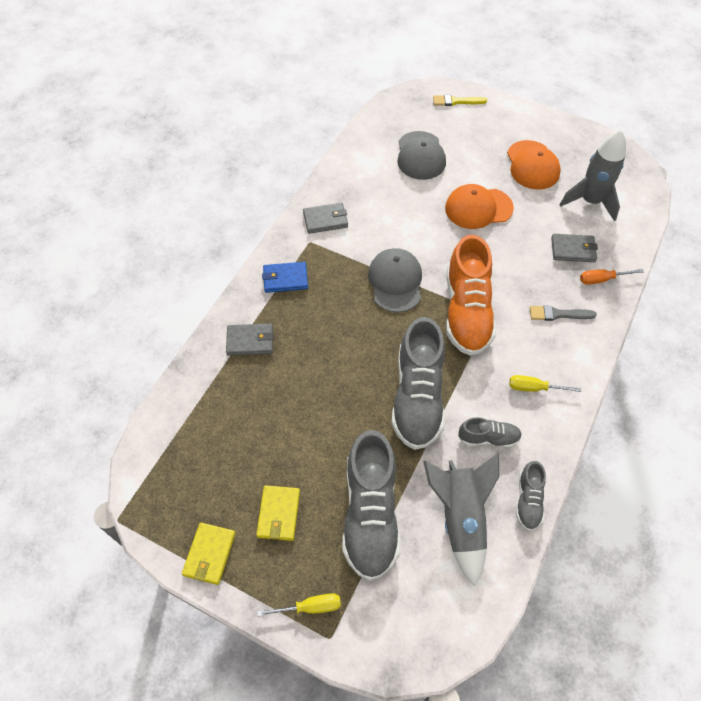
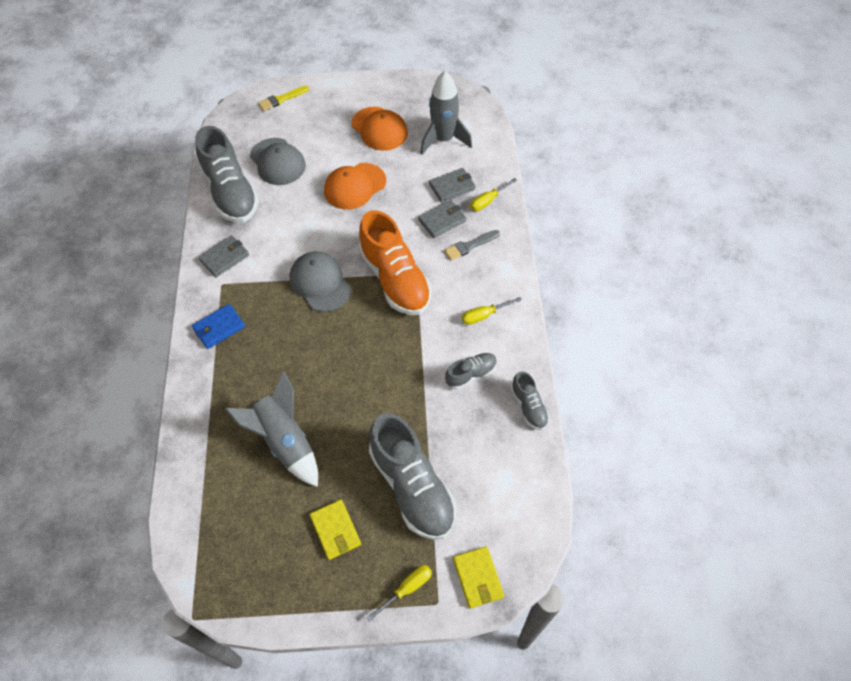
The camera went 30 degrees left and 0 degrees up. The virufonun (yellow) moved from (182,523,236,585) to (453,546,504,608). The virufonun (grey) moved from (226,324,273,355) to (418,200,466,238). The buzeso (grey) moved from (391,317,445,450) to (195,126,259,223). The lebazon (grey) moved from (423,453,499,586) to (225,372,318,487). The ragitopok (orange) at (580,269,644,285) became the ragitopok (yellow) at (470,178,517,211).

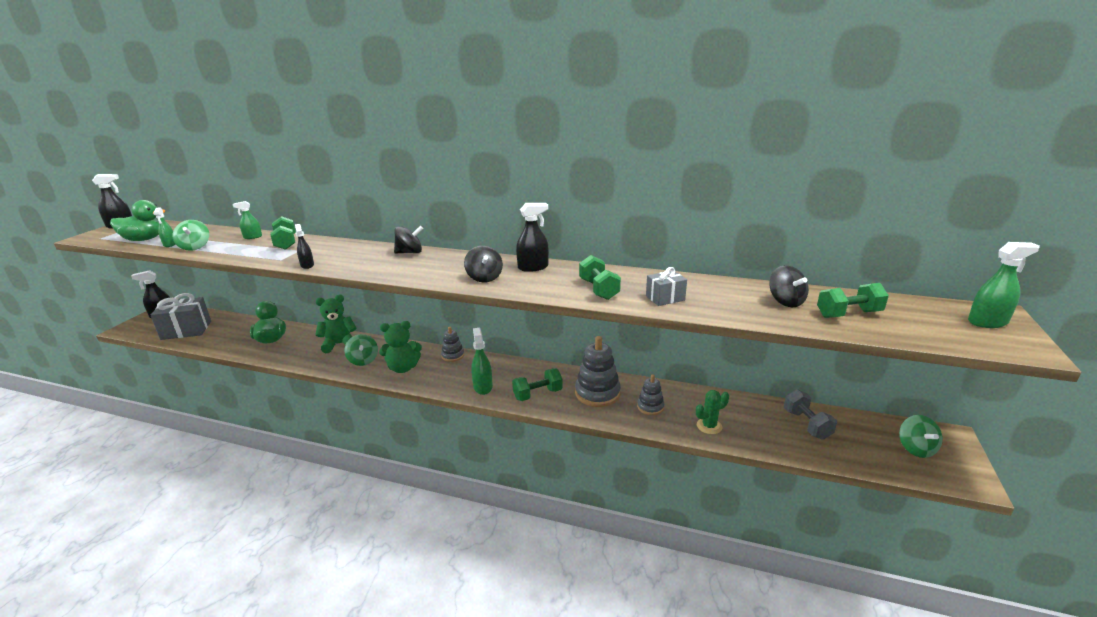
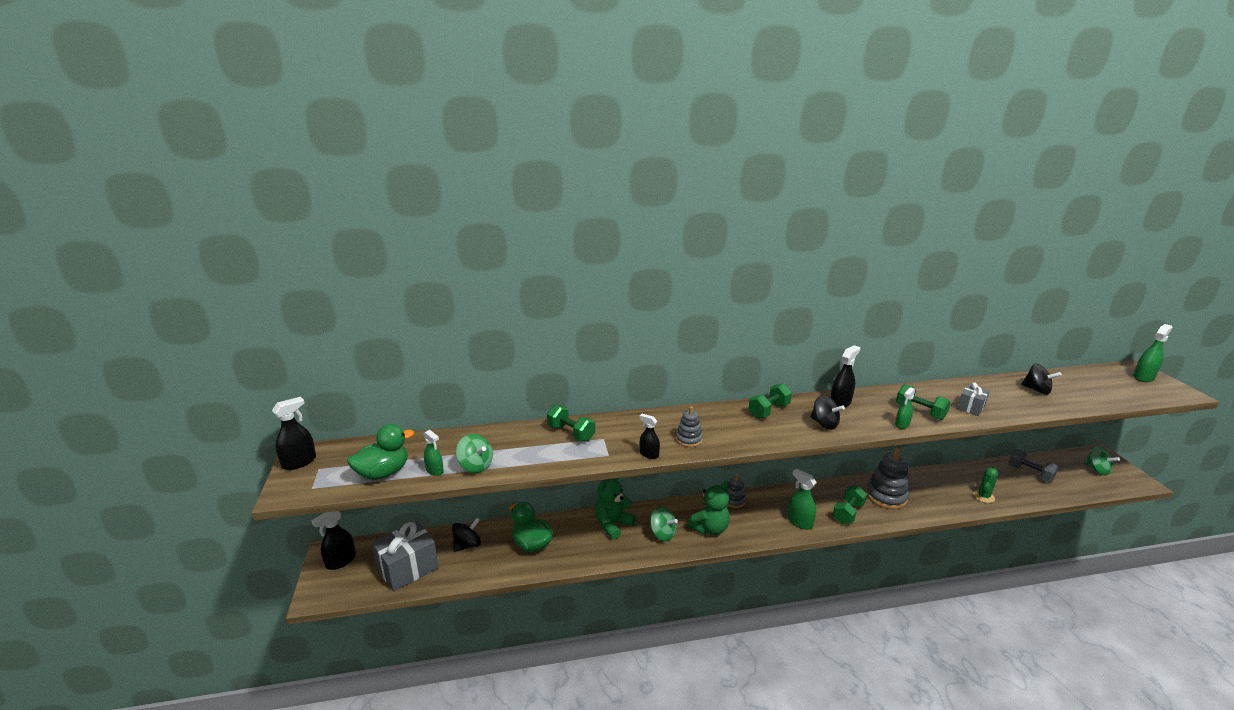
The camera went 30 degrees left and 0 degrees up. The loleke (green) moved from (233,201,262,239) to (895,387,915,429). The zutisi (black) moved from (394,226,423,254) to (452,518,481,552). The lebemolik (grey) moved from (637,374,665,415) to (676,406,703,447). The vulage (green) moved from (817,283,889,318) to (748,384,792,418).

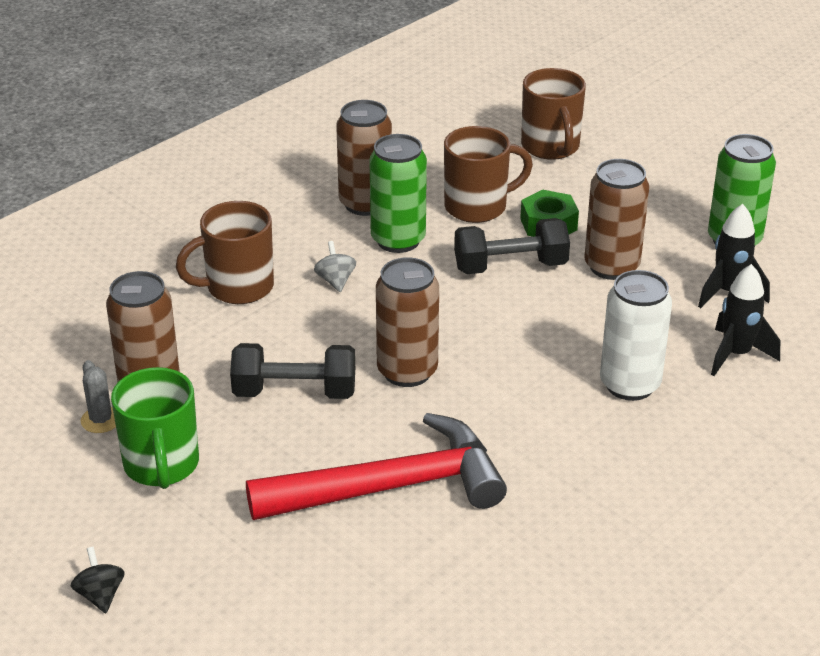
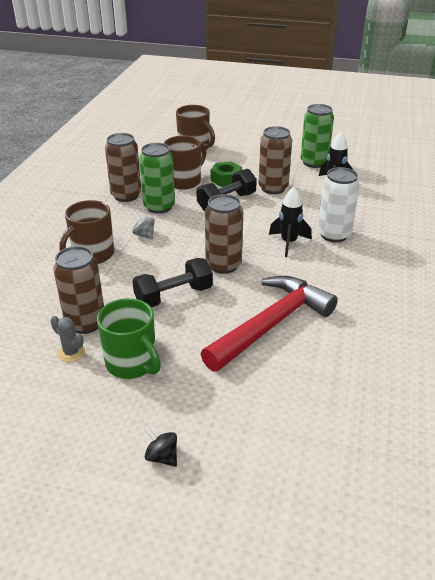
The camera went 30 degrees left and 0 degrees up. The lebazon (black) moved from (711,264,780,376) to (269,187,312,257).

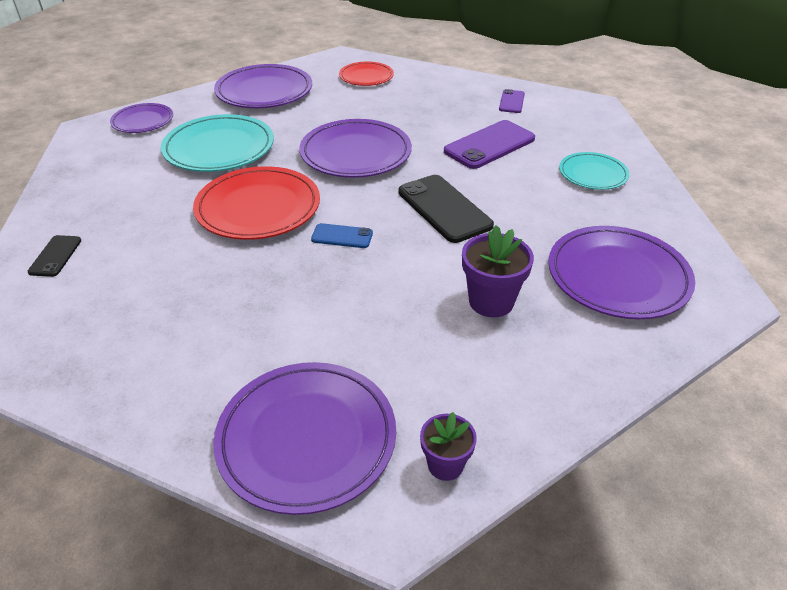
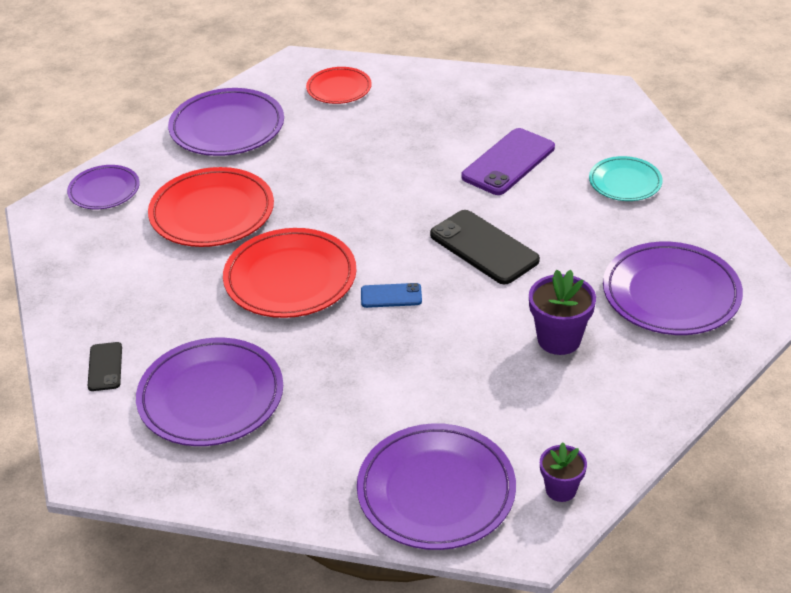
The camera went 10 degrees left and 0 degrees up. The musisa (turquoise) at (161,114,274,172) became the musisa (red) at (148,167,274,247). The musisa (purple) moved from (300,119,412,178) to (136,337,283,446). The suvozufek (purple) at (499,89,525,113) disappeared.

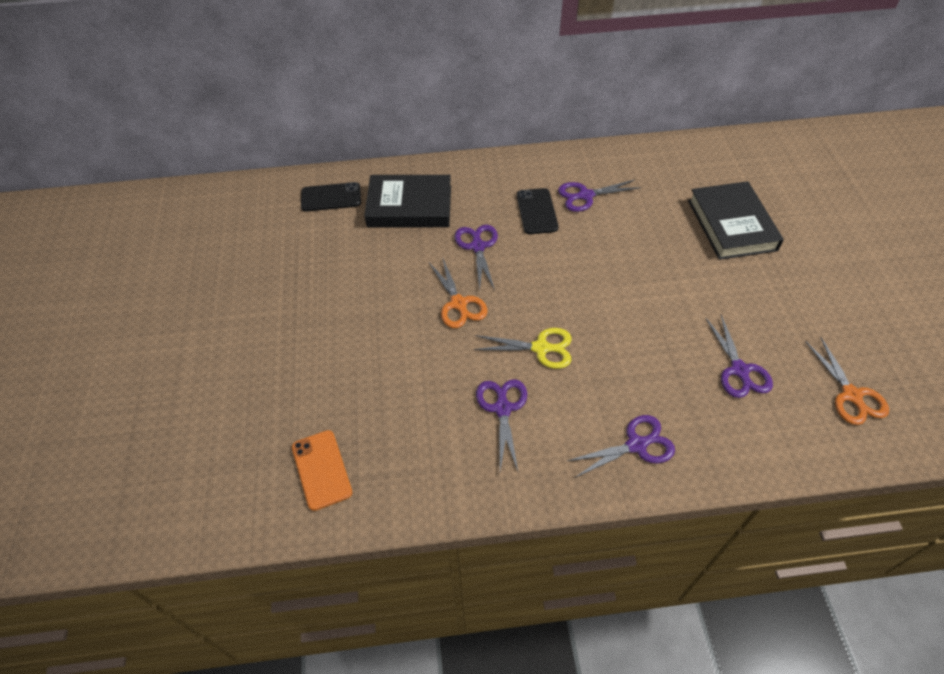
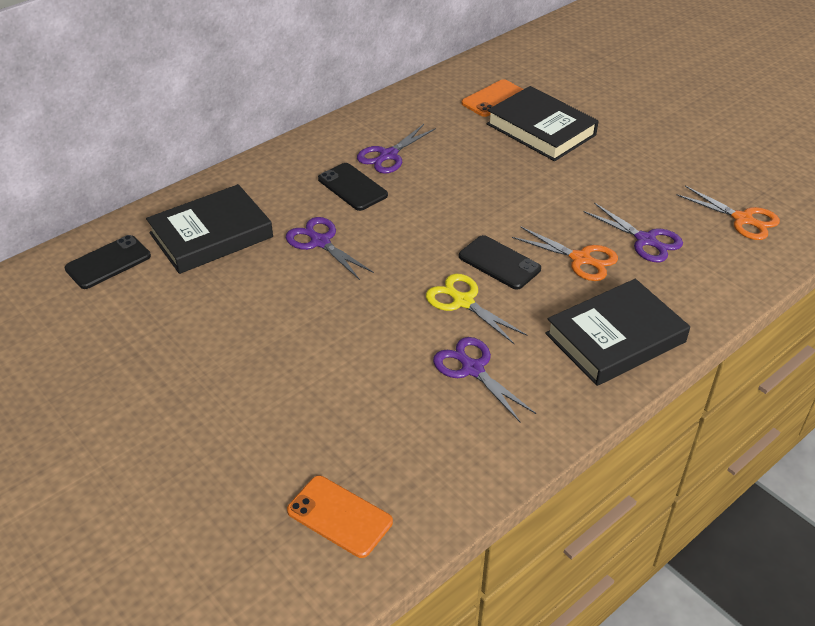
The camera went 35 degrees left and 10 degrees down. The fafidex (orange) moved from (429,257,488,328) to (512,227,618,281). The fafidex (yellow) at (474,328,572,369) turned 105 degrees counterclockwise. The fafidex (purple) at (567,415,675,478) was replaced by the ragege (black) at (545,279,690,386). The suvozufek (black) at (459,235,541,290) appeared. The suvozufek (orange) at (461,79,523,117) appeared.

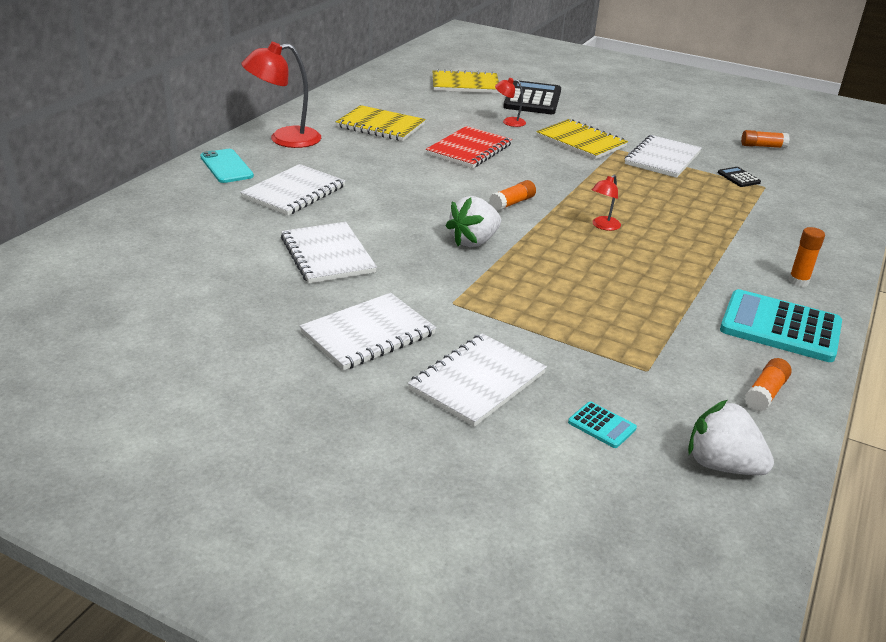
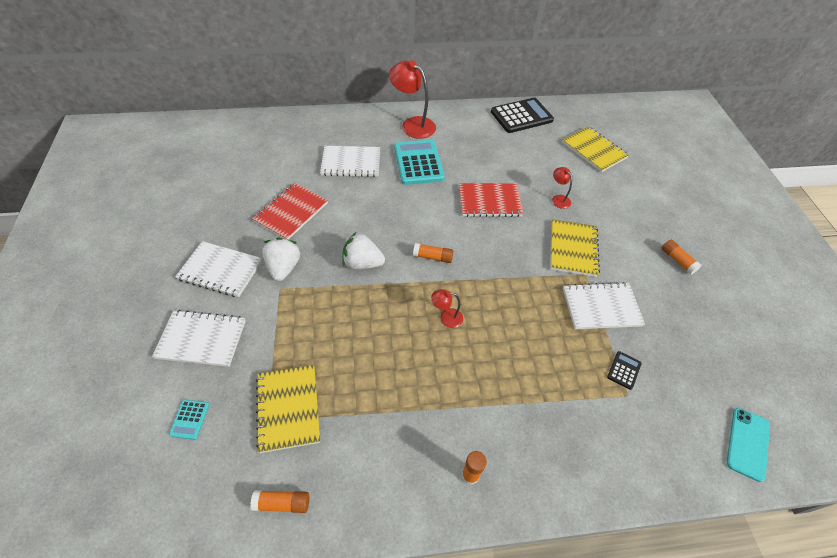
The camera went 55 degrees right and 20 degrees up. The suvozufek (turquoise) moved from (200,149,254,183) to (726,408,770,482). The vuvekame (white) at (281,222,377,284) became the vuvekame (red) at (253,183,328,240). The vuvekame (yellow) moved from (336,105,426,141) to (256,365,320,453). The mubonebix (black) moved from (503,81,561,114) to (491,98,554,133). The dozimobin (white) moved from (688,400,774,475) to (262,238,300,281). The mubonebix (turquoise) moved from (720,289,842,362) to (394,140,445,185). The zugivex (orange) moved from (741,130,790,148) to (661,239,701,274).

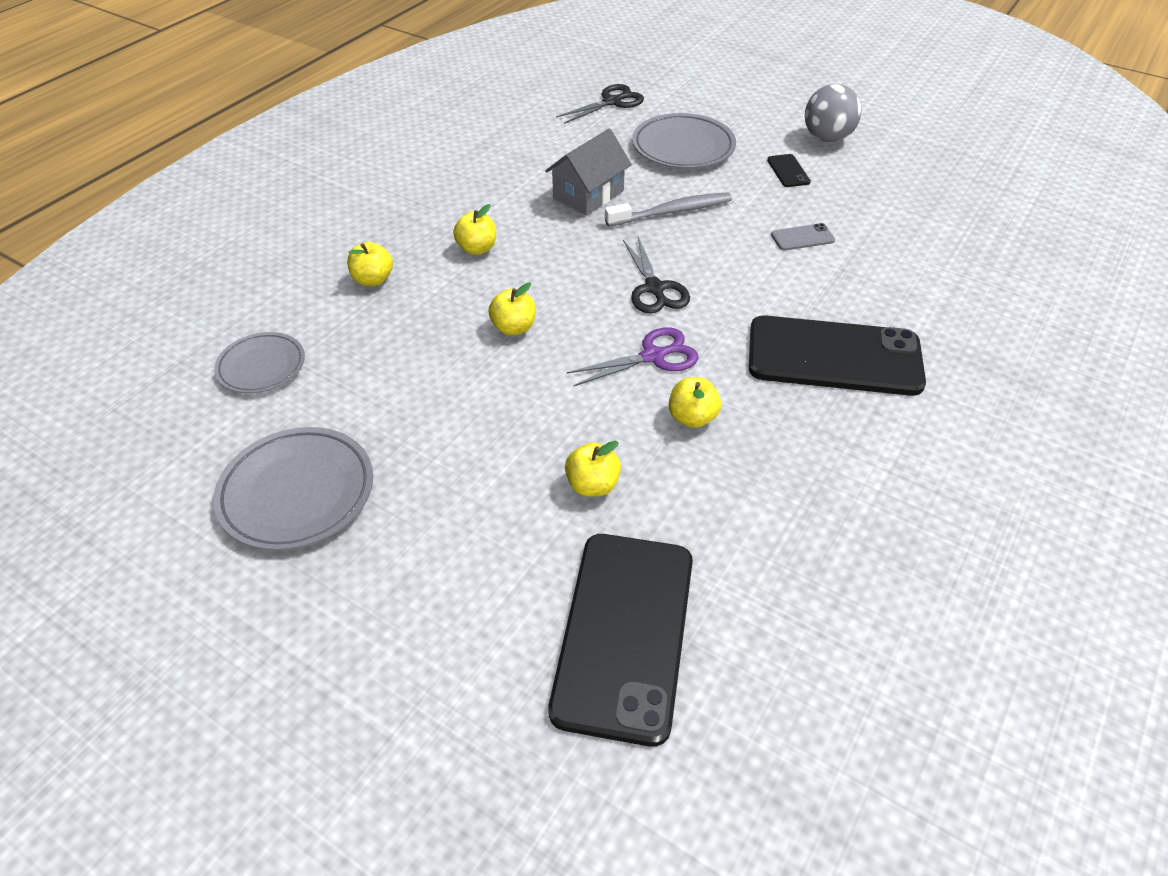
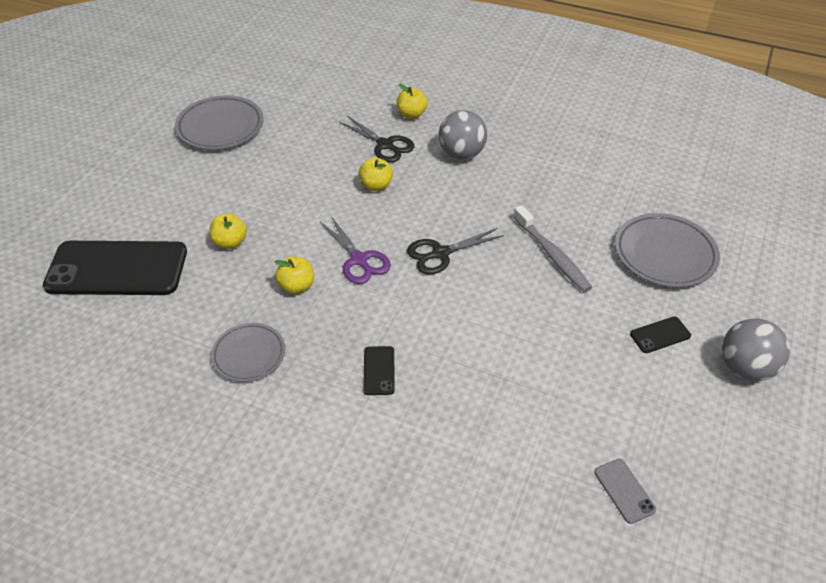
The camera went 80 degrees right and 0 degrees up. The musisa (grey) moved from (214,332,305,393) to (211,323,285,382). The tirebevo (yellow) at (453,204,496,255) was replaced by the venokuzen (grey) at (439,110,487,160). The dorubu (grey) at (545,129,632,216) disappeared. The fafidex (black) moved from (556,84,644,124) to (339,116,414,162). The suvozufek (black) at (749,315,926,396) changed to 0.40 times the size. The suvozufek (grey) moved from (771,223,835,251) to (594,459,656,524).

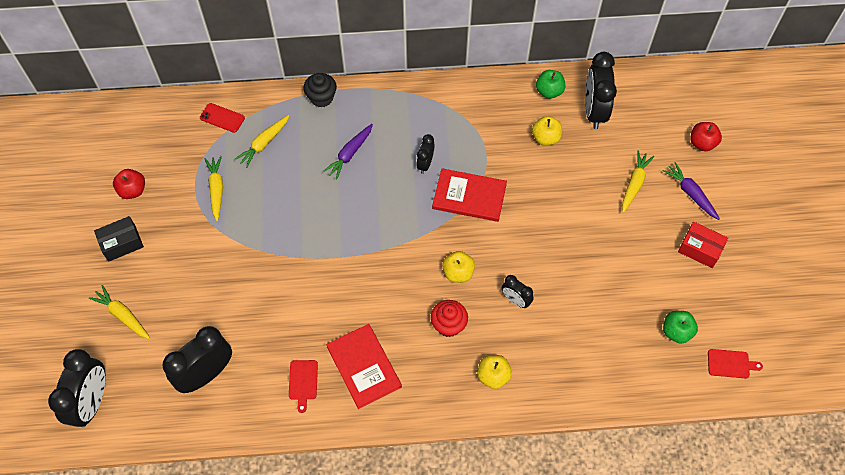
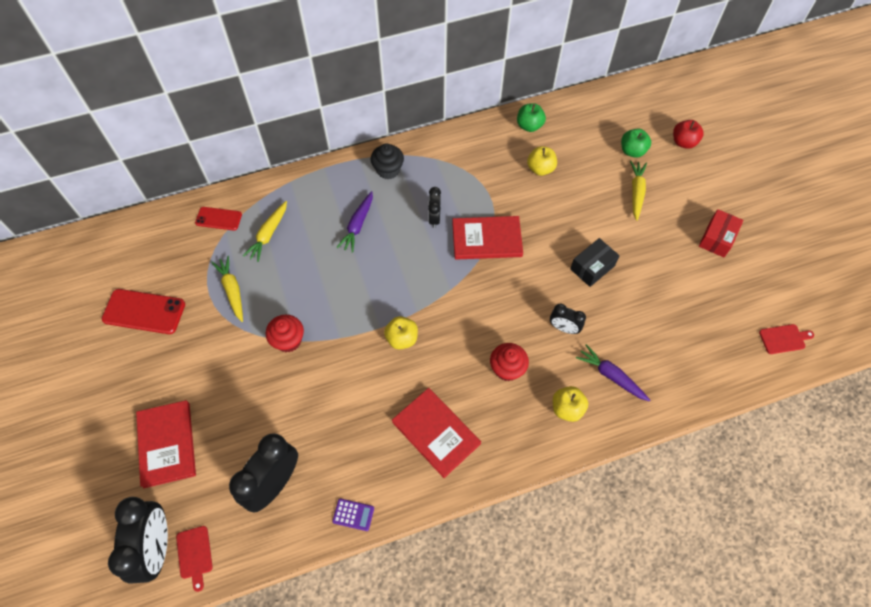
The camera went 15 degrees left and 0 degrees up. The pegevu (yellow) at (89,285,150,339) was replaced by the ragege (red) at (136,400,196,488). The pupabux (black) moved from (94,216,144,262) to (570,238,620,287). The tirebevo (red) at (113,169,145,199) was replaced by the suvozufek (red) at (102,289,185,334). The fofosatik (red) moved from (289,360,318,413) to (176,526,213,592). The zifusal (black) moved from (303,73,337,107) to (371,143,404,179). The tirebevo (yellow) moved from (442,251,475,283) to (384,316,418,349). The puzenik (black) at (585,52,617,129) disappeared. The pegevu (purple) moved from (663,162,720,220) to (576,344,650,401). The tirebevo (green) moved from (663,311,698,344) to (621,128,651,158). The pupabux (red) at (678,222,728,268) turned 75 degrees counterclockwise. The zifusal (red) at (266,315,304,352) appeared. The mubonebix (purple) at (332,498,374,531) appeared.

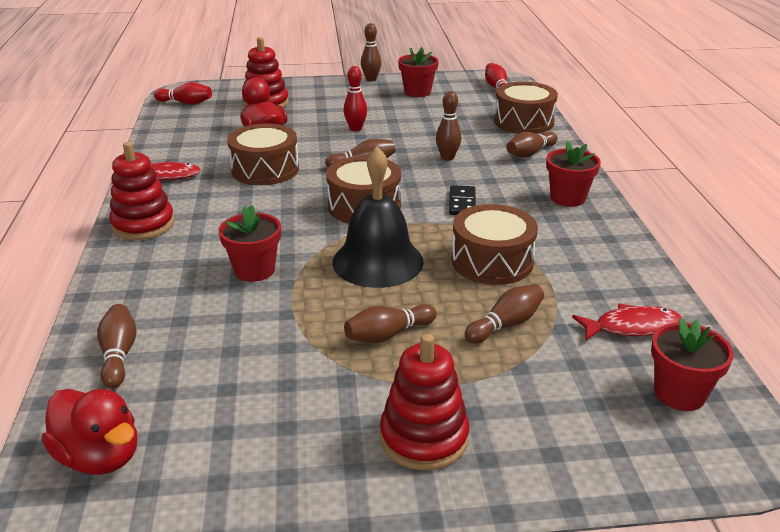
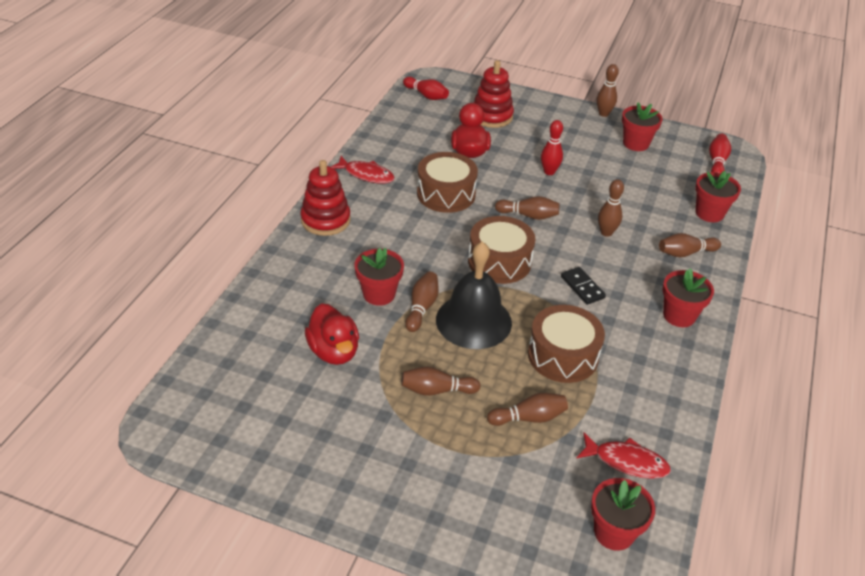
The camera went 25 degrees right and 10 degrees up. The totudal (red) moved from (42,389,137,475) to (305,303,359,365). The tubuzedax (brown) moved from (97,304,137,389) to (405,271,439,332). The lebemolik (red) at (380,334,470,471) disappeared. The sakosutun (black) at (449,185,476,215) turned 60 degrees counterclockwise. The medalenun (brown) at (494,81,558,134) was replaced by the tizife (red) at (695,171,741,222).

